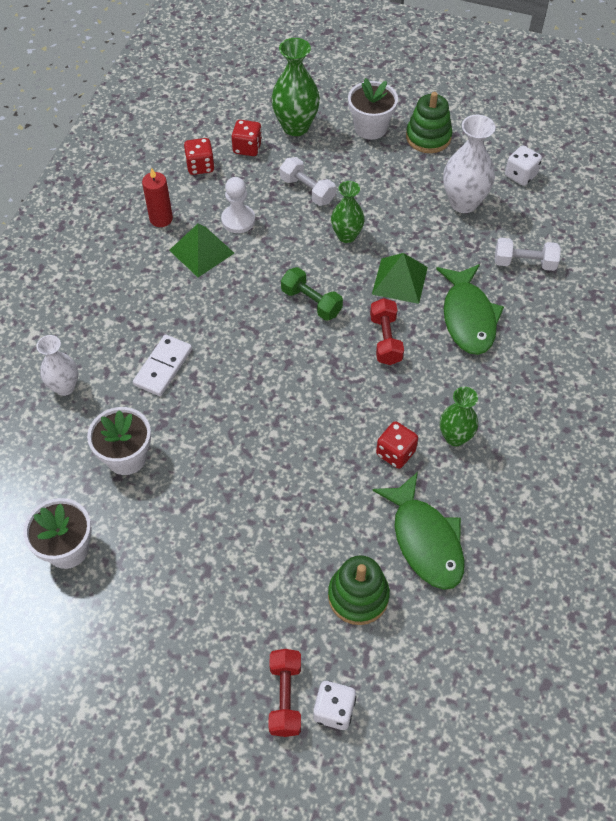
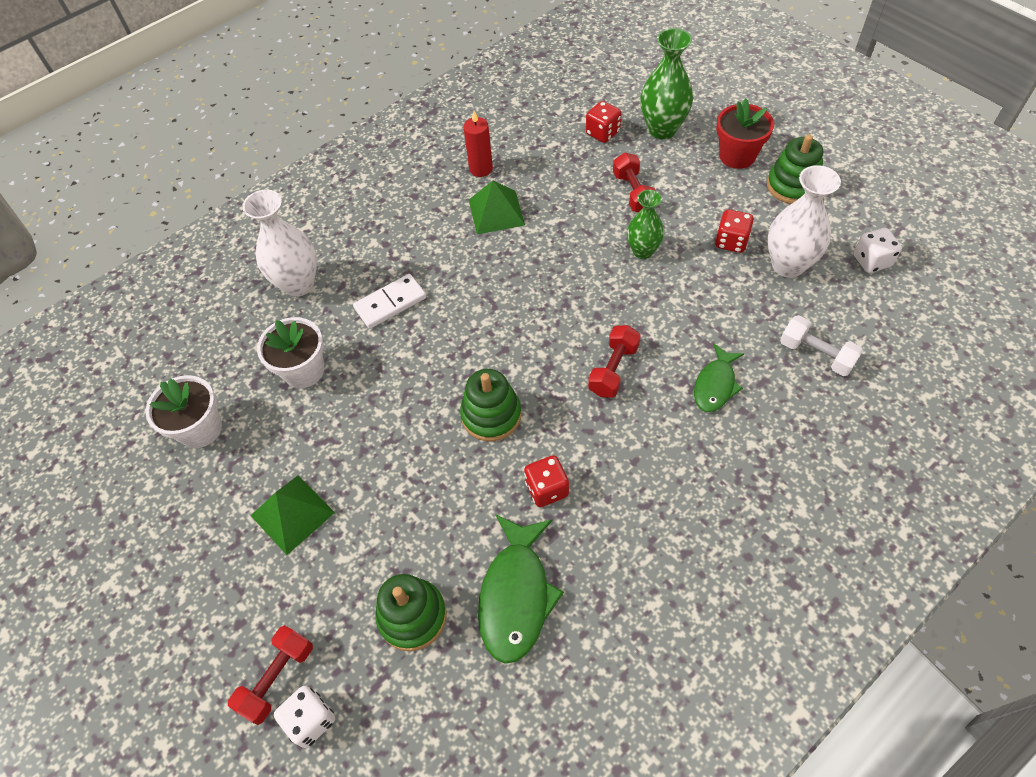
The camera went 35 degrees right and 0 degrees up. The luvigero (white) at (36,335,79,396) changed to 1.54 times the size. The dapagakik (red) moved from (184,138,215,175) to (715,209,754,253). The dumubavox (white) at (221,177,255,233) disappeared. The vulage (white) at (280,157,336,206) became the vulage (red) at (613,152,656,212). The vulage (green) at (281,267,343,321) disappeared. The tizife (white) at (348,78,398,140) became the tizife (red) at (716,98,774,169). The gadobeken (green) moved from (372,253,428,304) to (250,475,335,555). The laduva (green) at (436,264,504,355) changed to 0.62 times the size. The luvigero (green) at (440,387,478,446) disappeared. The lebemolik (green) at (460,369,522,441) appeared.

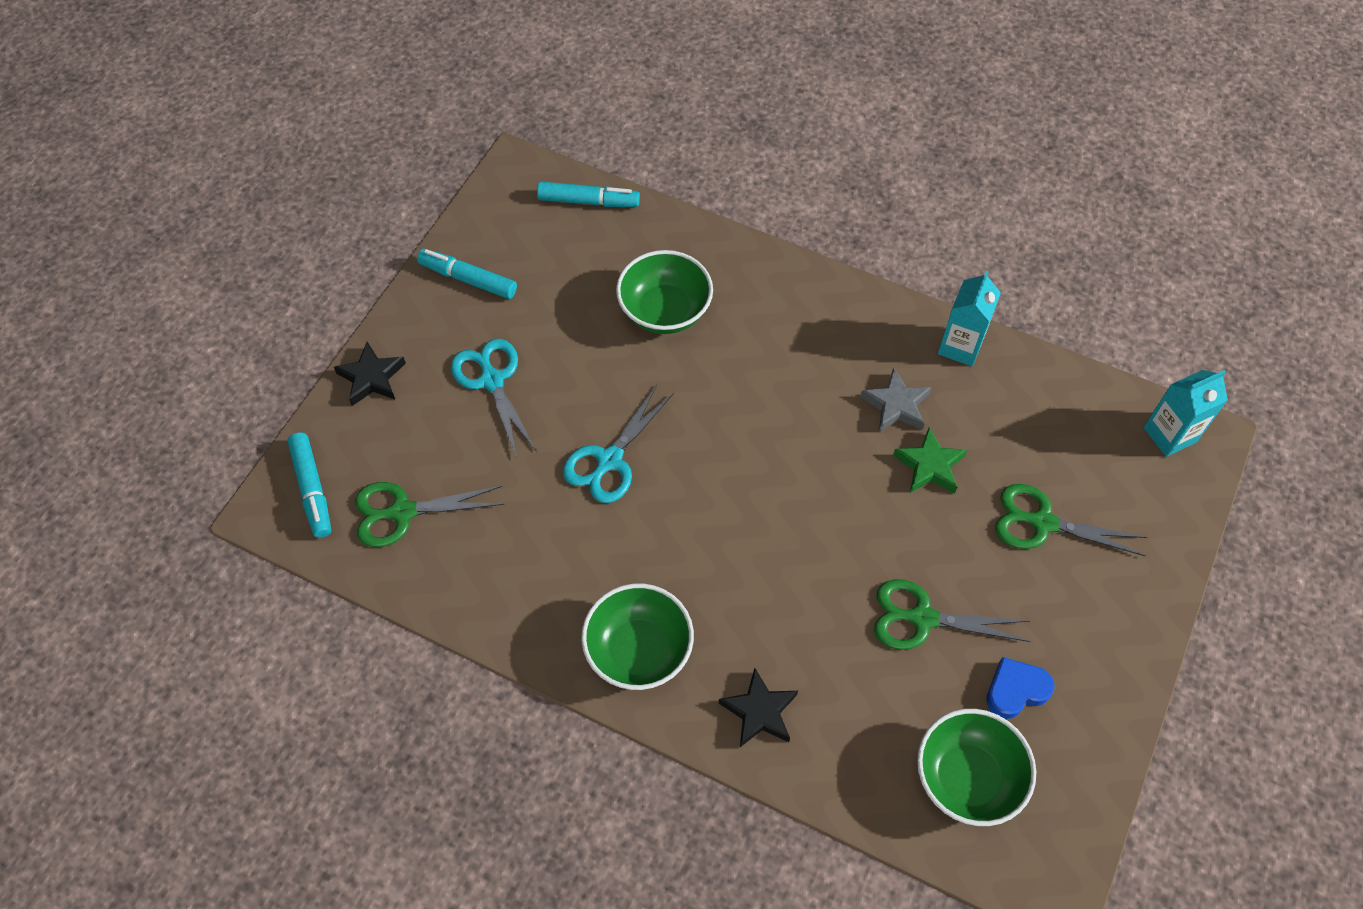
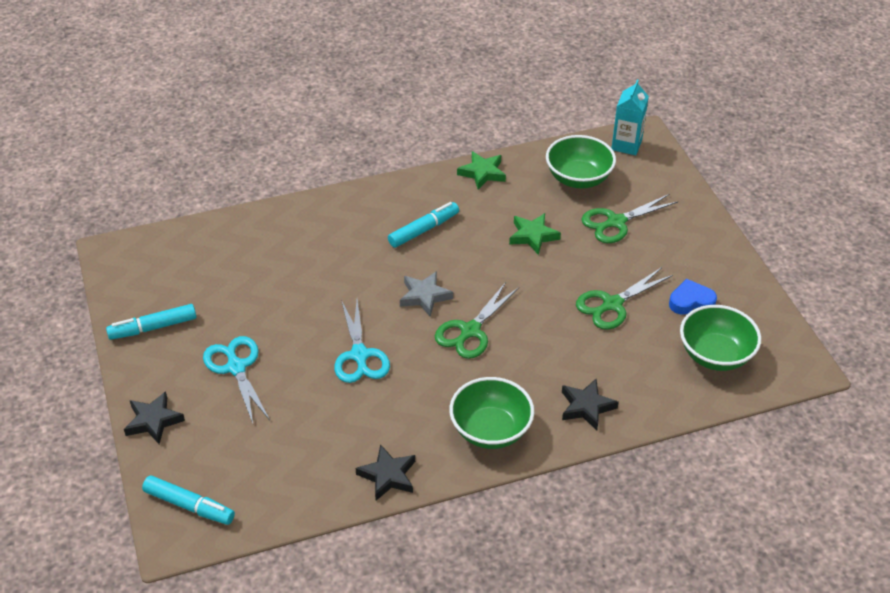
The camera went 45 degrees left and 15 degrees down. The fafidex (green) moved from (355,482,504,547) to (435,282,519,359). The fafidex (turquoise) at (451,339,537,458) turned 45 degrees clockwise. The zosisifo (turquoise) moved from (537,182,640,207) to (388,202,459,248). The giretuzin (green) moved from (616,250,713,334) to (546,135,616,188). The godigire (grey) moved from (860,368,932,432) to (400,271,453,317). The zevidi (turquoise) at (938,271,1001,366) was replaced by the godigire (green) at (457,151,506,190). The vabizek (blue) at (986,657,1054,719) turned 60 degrees clockwise. The godigire (black) at (356,444,415,501) appeared.

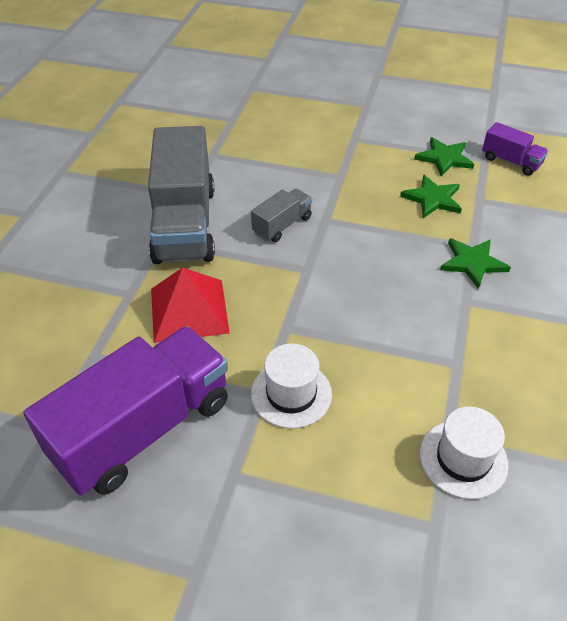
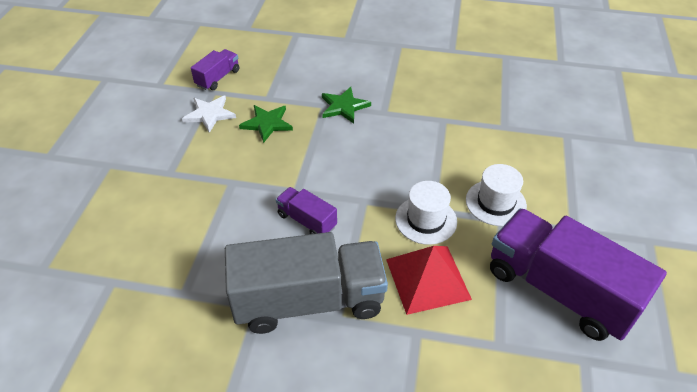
The camera went 95 degrees left and 0 degrees up. The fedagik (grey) at (251,189,312,242) became the fedagik (purple) at (276,187,337,234). The godigire (green) at (414,137,474,176) became the godigire (white) at (182,95,236,133). The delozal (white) moved from (420,407,509,499) to (395,181,457,245).

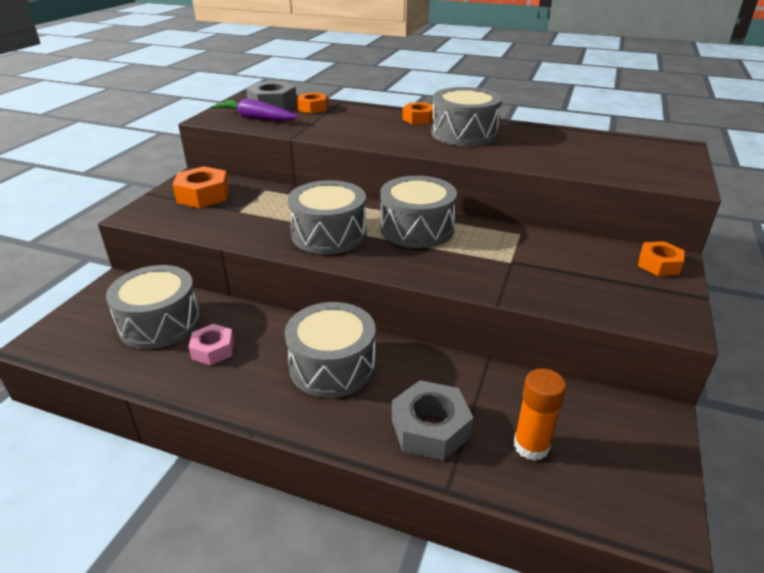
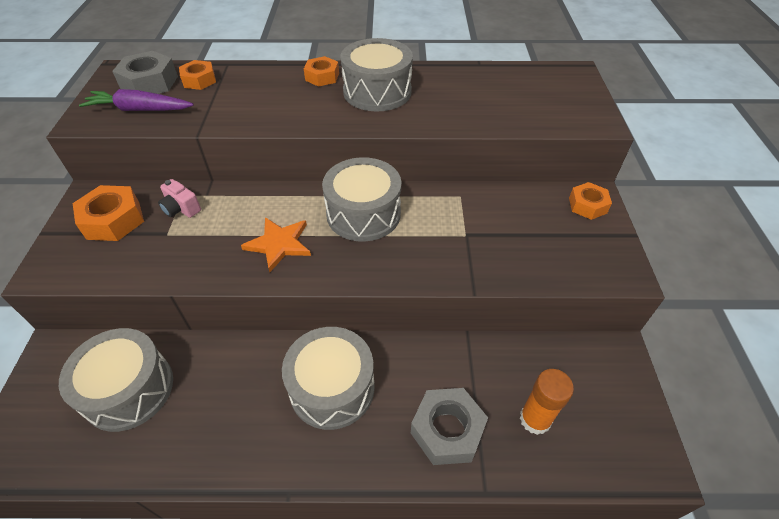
The camera went 20 degrees left and 15 degrees up. The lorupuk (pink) at (189,324,234,365) disappeared. The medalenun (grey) at (288,180,367,254) was replaced by the godigire (orange) at (241,217,311,272). The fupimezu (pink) at (158,179,201,218) appeared.

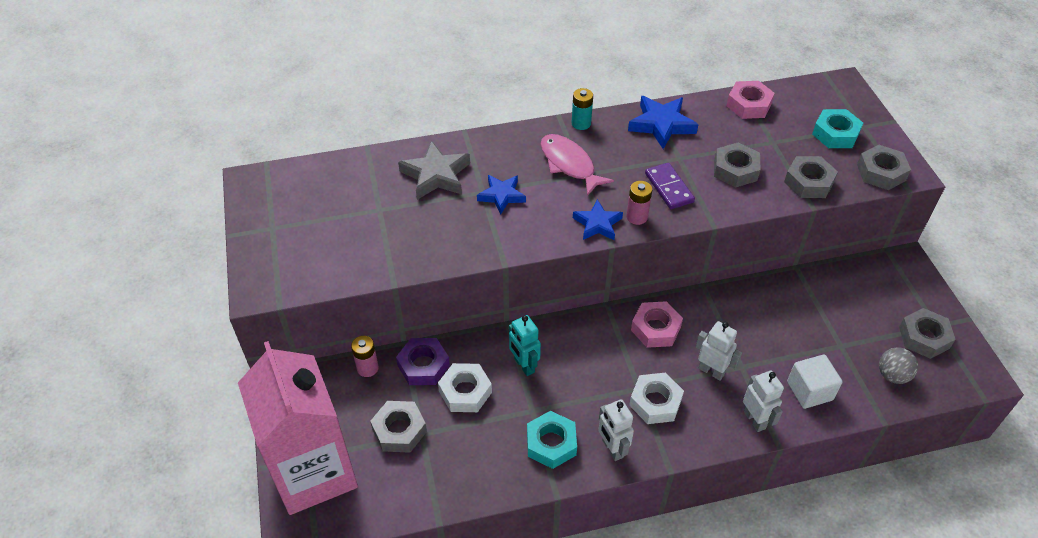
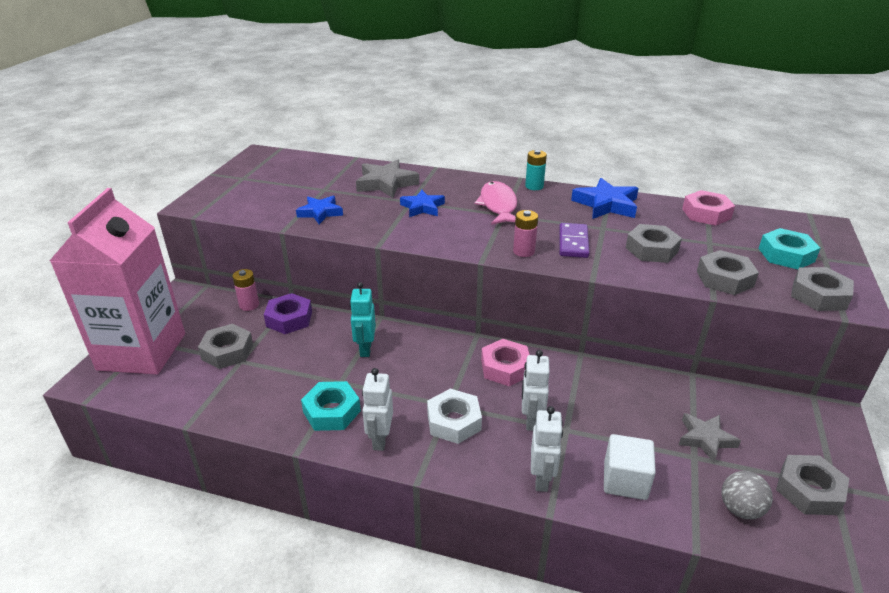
The camera went 30 degrees right and 15 degrees down. The lorupuk (white) at (438,363,492,412) disappeared. The godigire (blue) moved from (573,199,623,240) to (296,196,343,224). The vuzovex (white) at (696,321,742,381) turned 150 degrees counterclockwise. The godigire (grey) at (679,413,741,463) appeared.

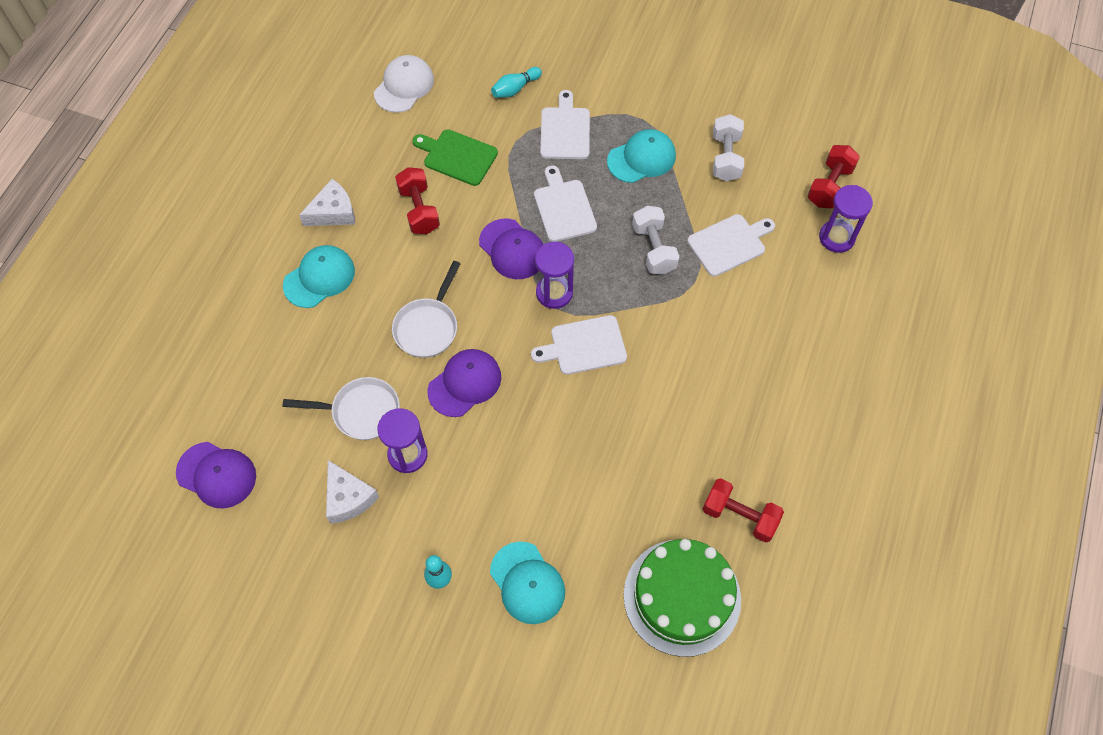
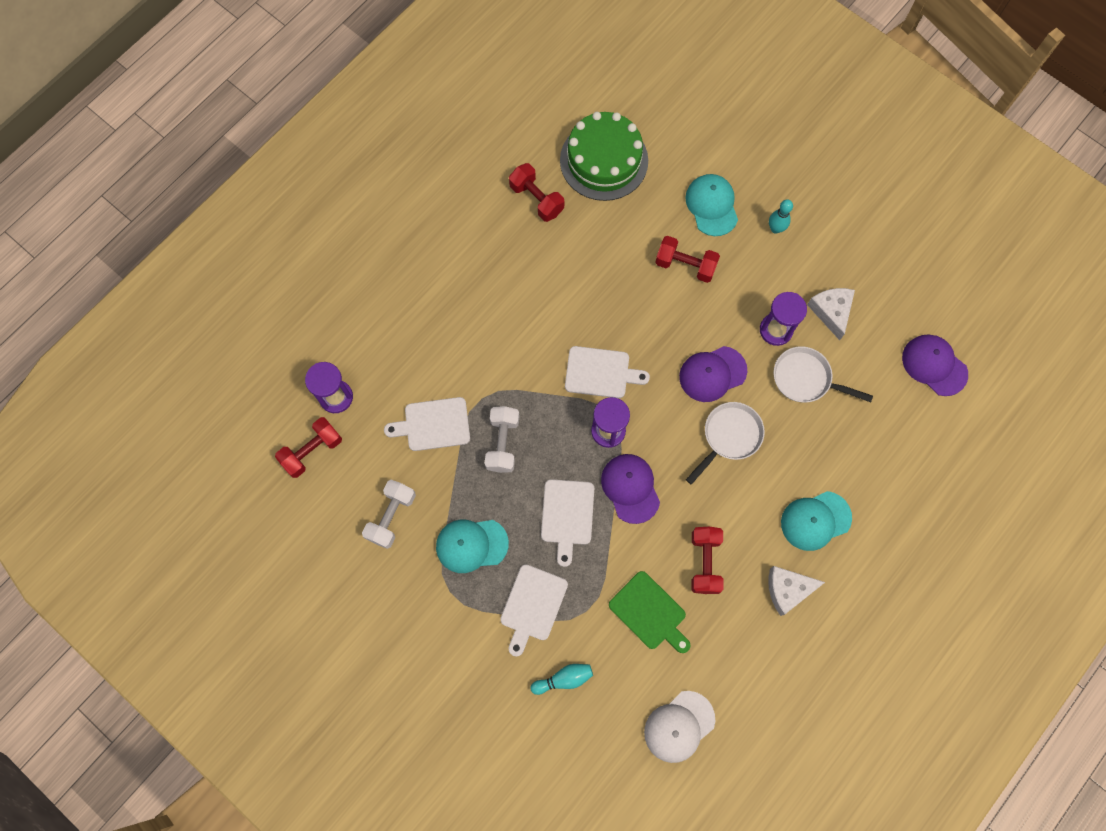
The camera went 160 degrees left and 10 degrees up. The vulage (red) at (655,236,720,283) appeared.

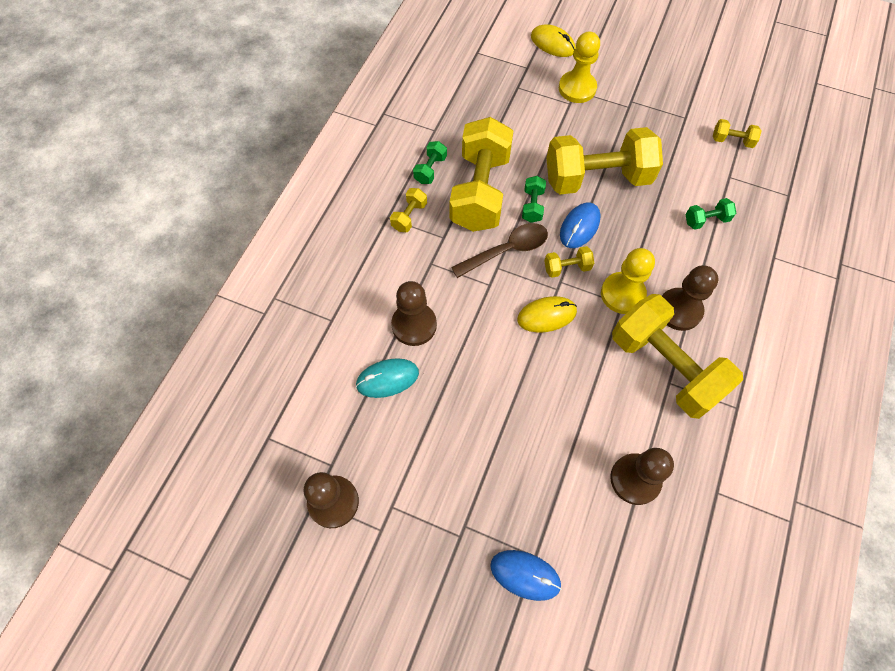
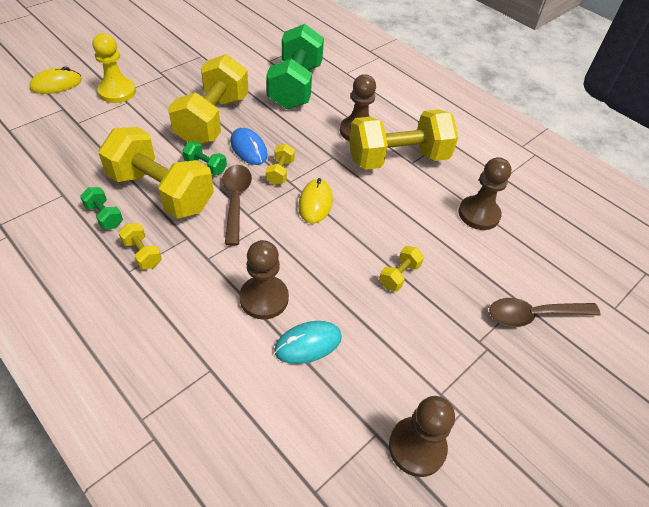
The camera went 70 degrees left and 15 degrees down. The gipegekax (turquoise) at (356,358,419,398) turned 60 degrees clockwise. The gipegekax (blue) at (490,550,561,601) was replaced by the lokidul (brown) at (489,298,601,327). The dumubavox (yellow) at (601,248,655,314) disappeared. The vulage (green) at (685,198,736,230) changed to 2.42 times the size. The vulage (yellow) moved from (713,119,761,148) to (379,246,424,291).

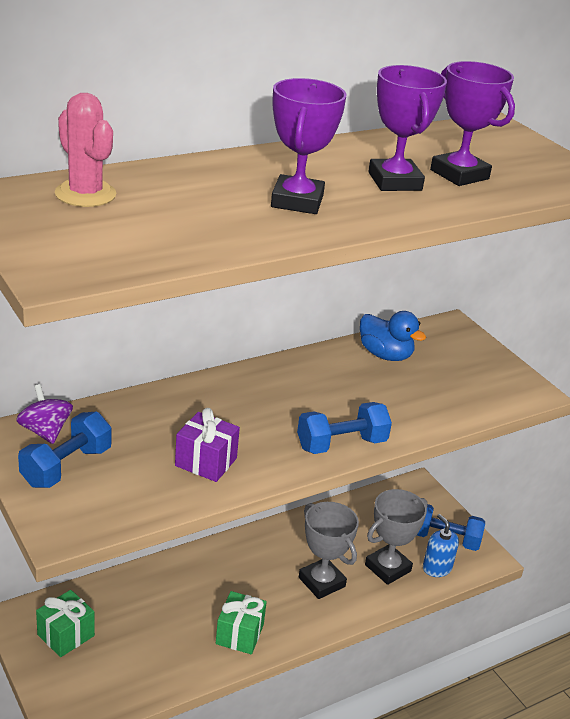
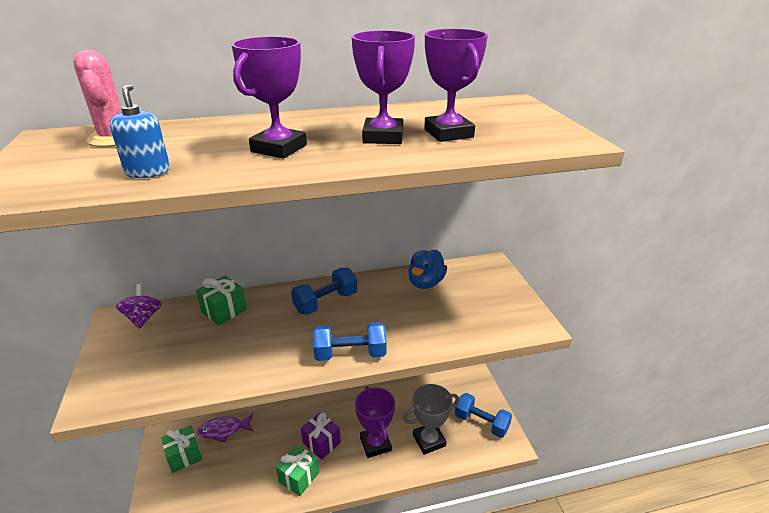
The camera went 20 degrees right and 0 degrees up. The vulage (blue) moved from (18,412,112,488) to (291,268,357,315). The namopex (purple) moved from (175,408,240,482) to (301,412,341,460). The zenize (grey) at (299,502,359,599) became the zenize (purple) at (355,386,395,458). The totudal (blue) at (360,311,426,361) turned 60 degrees clockwise. The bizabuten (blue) moved from (423,514,459,577) to (110,84,170,178). The namopex (green) at (196,275,247,326) appeared. The laduva (purple) at (197,413,253,442) appeared.

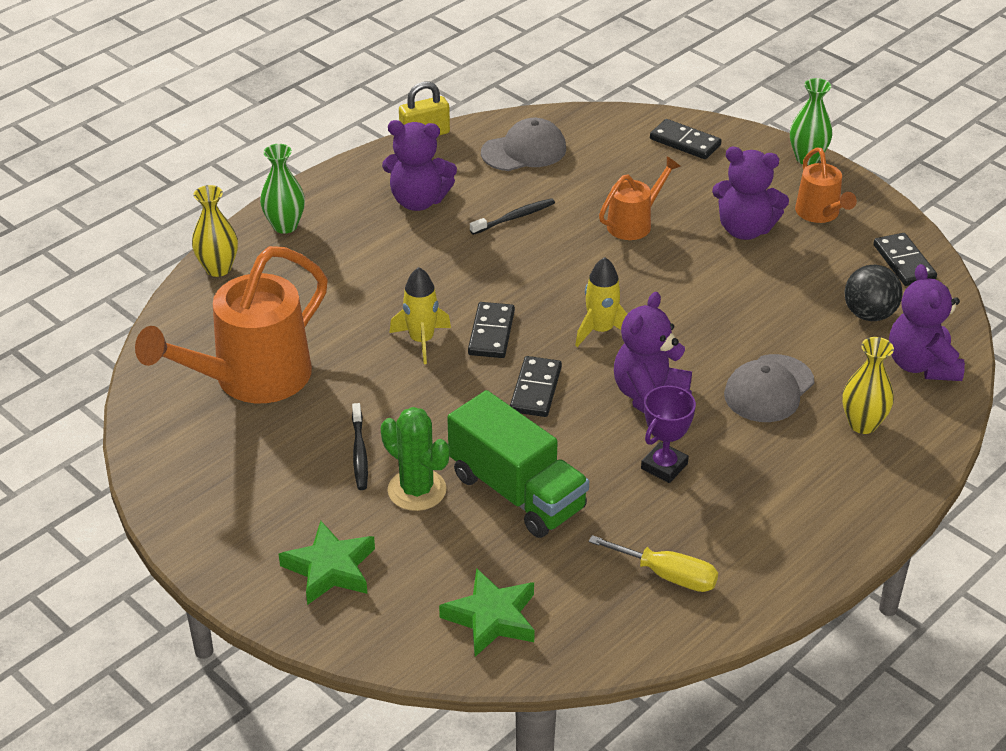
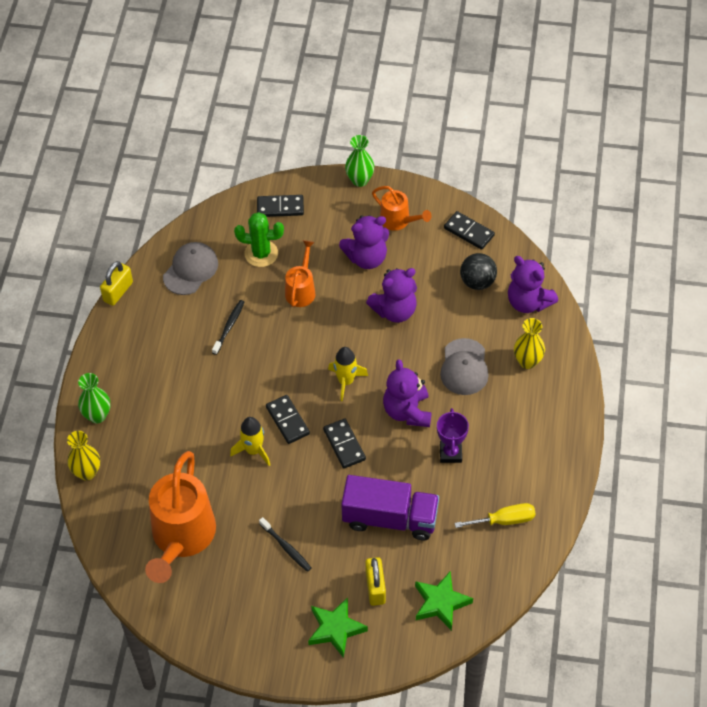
The camera went 35 degrees left and 15 degrees up. The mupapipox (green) moved from (381,407,450,511) to (234,212,284,267). The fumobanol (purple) moved from (382,120,457,211) to (366,268,417,323). The fedagik (green) at (447,390,589,538) became the fedagik (purple) at (341,475,439,541). The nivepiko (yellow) at (365,557,386,606) appeared.

